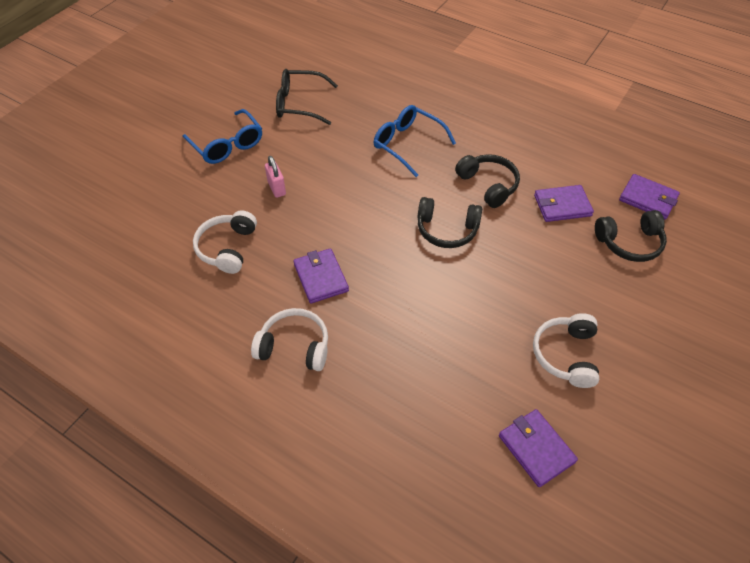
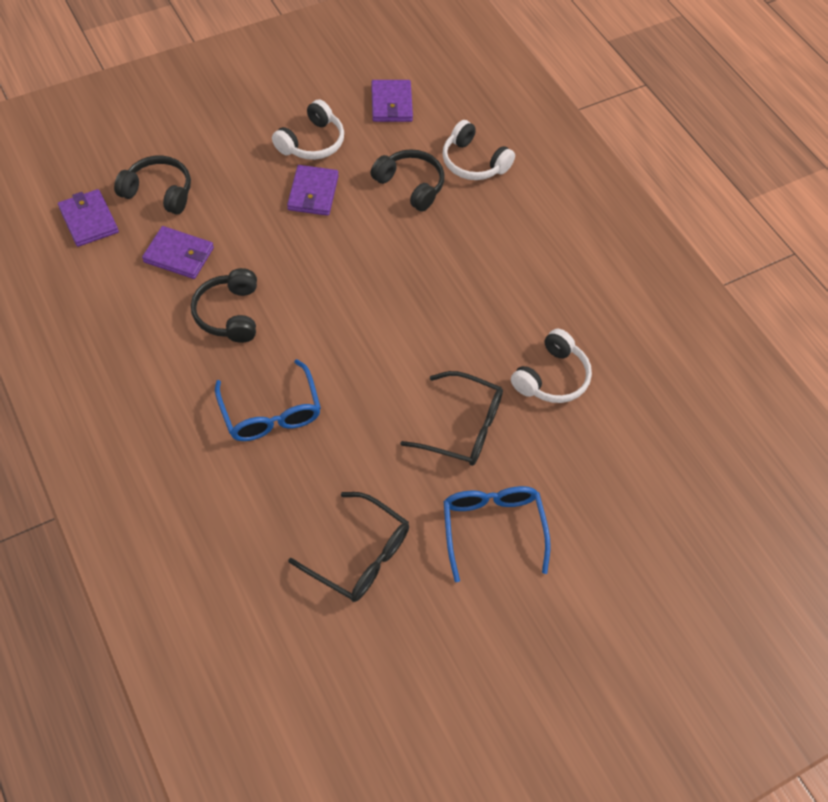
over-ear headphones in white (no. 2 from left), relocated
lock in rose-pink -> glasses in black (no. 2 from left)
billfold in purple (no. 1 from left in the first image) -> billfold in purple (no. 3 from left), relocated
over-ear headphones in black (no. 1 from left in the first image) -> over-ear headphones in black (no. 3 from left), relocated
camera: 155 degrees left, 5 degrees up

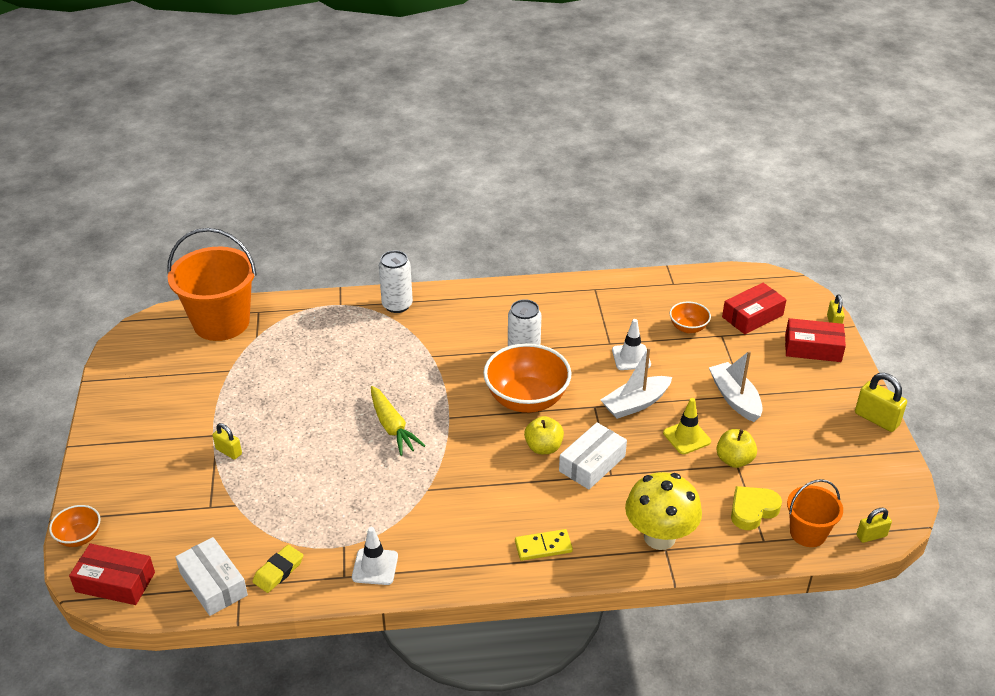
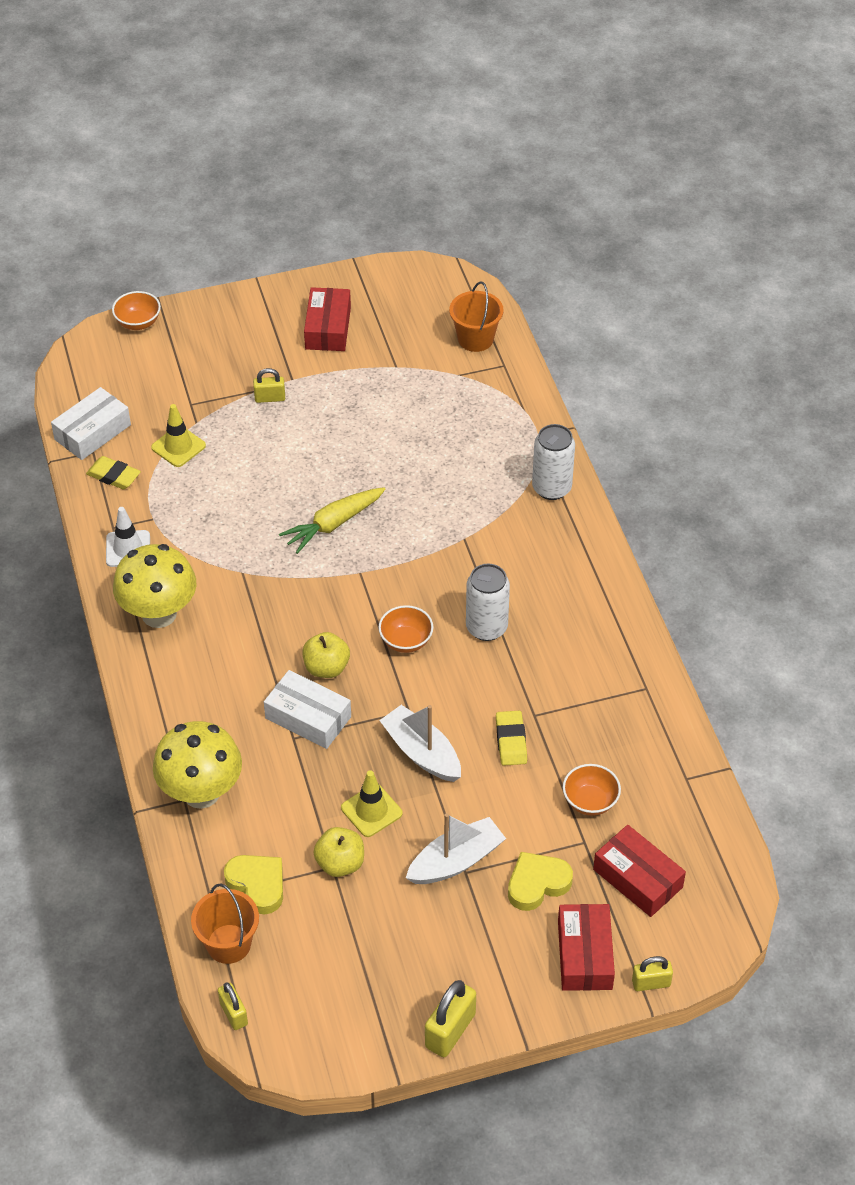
parcel in red (no. 1 from left), relocated
pail in orange-coloured (no. 1 from left in the first image) -> pail in orange-coloured (no. 2 from left), x0.54
lock in bright yellow (no. 1 from left in the first image) -> lock in bright yellow (no. 2 from left), 60 degrees clockwise
deep dish in orange-coloured (no. 2 from left), x0.51
domino piece in bright yellow -> none
safety cone in white (no. 2 from left) -> pencil eraser in bright yellow (no. 2 from left)
none -> toadstool in bright yellow (no. 1 from left)
none -> safety cone in bright yellow (no. 1 from left)
none -> heart in bright yellow (no. 2 from left)
camera: 80 degrees right, 10 degrees up

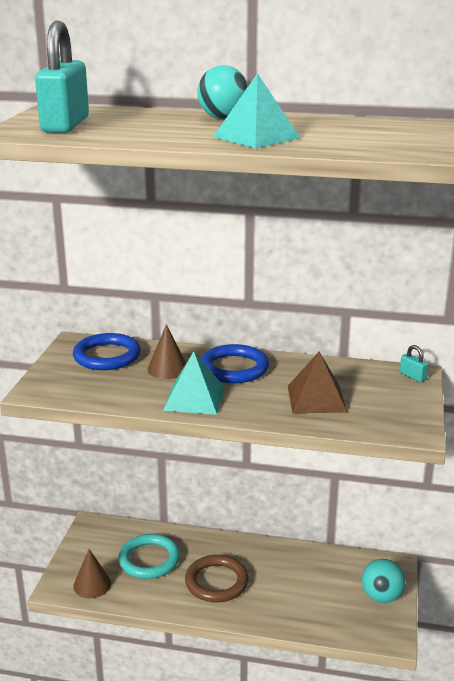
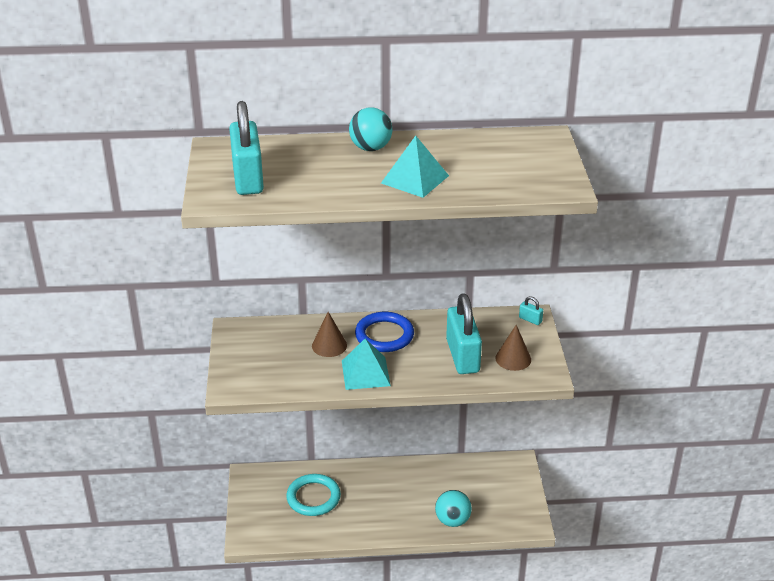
hoop in cobalt (no. 1 from left) -> none
cone shape in russet (no. 1 from left in the first image) -> cone shape in russet (no. 2 from left), relocated
hoop in russet -> none
pyramid in russet -> lock in aqua (no. 2 from left)
play ball in aqua (no. 2 from left), relocated
camera: 15 degrees left, 10 degrees up

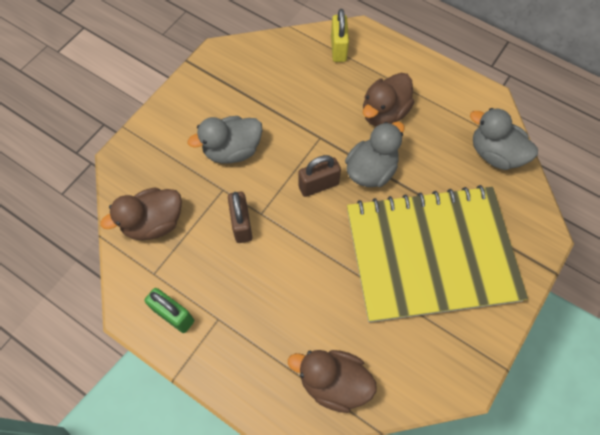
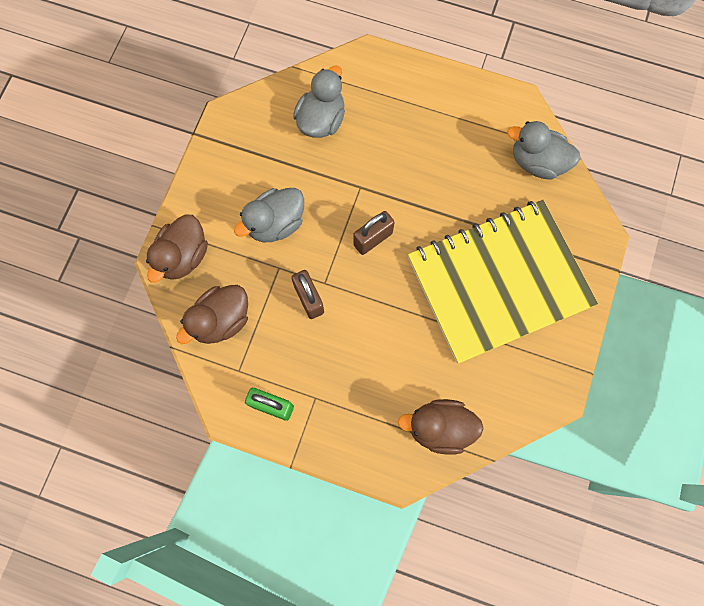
lock in bright yellow -> none
rubber duck in ash-grey (no. 2 from left), relocated
rubber duck in russet (no. 3 from left in the first image) -> rubber duck in russet (no. 1 from left), relocated
camera: 15 degrees left, 10 degrees up

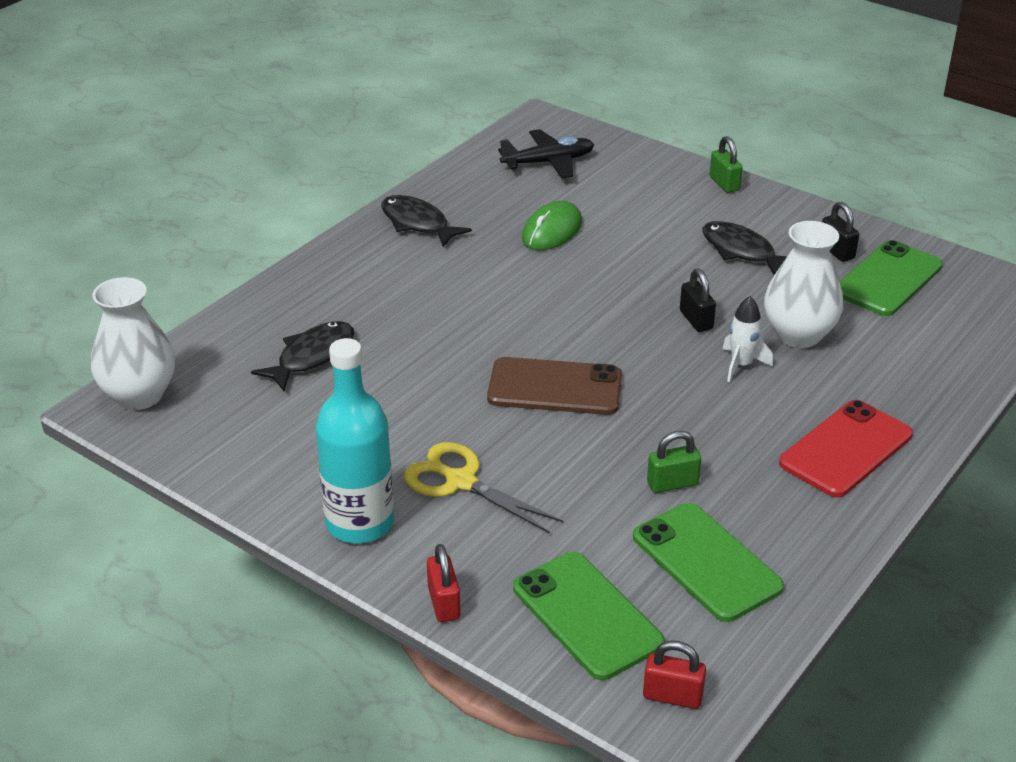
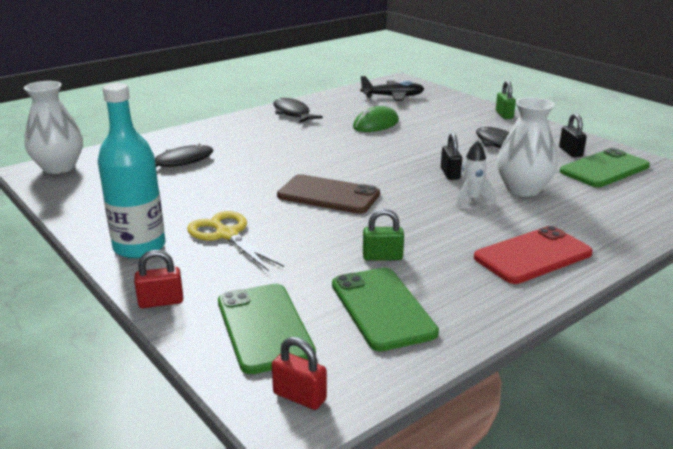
lock in red (no. 1 from left), 75 degrees clockwise
camera: 15 degrees right, 10 degrees down

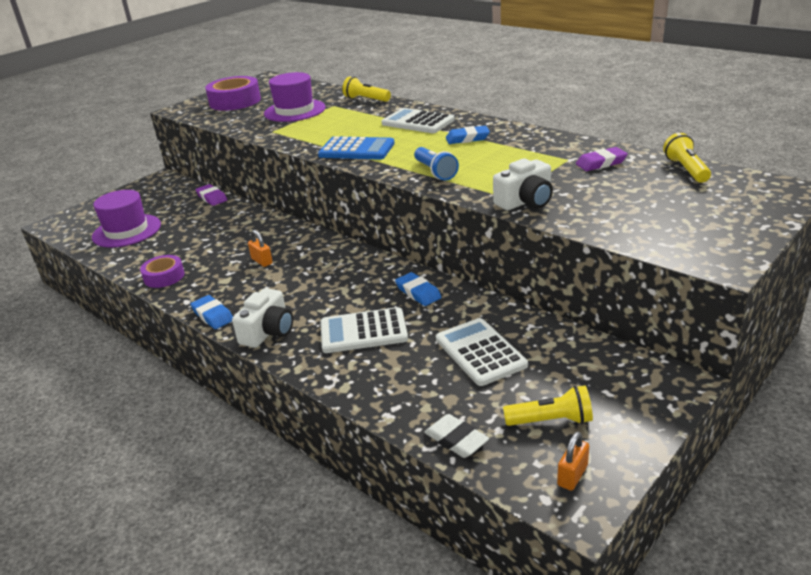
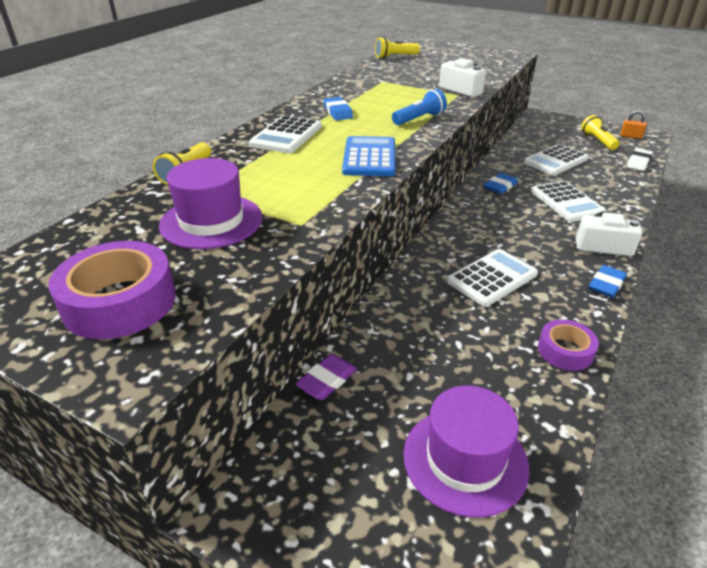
lock in orange-coloured (no. 1 from left) -> calculator in white (no. 2 from left)
pencil eraser in purple (no. 2 from left) -> none
camera: 105 degrees left, 5 degrees up

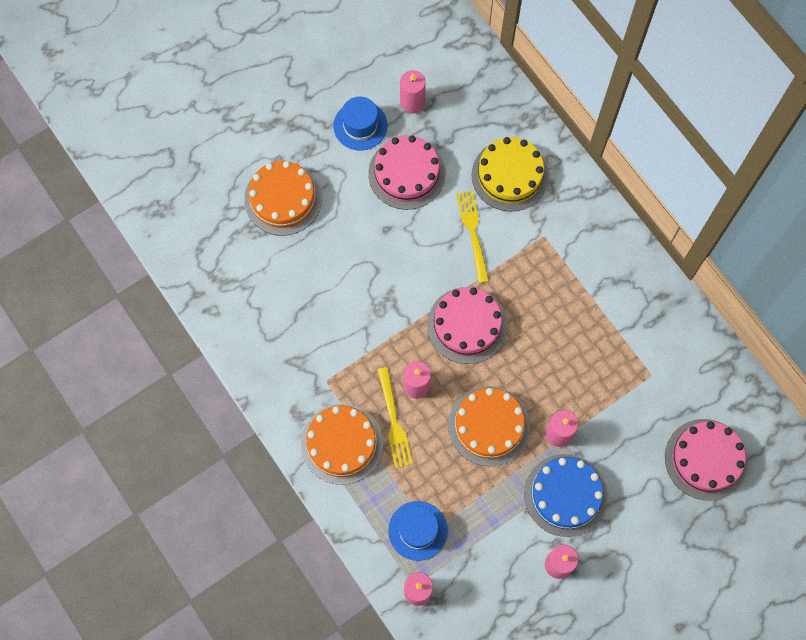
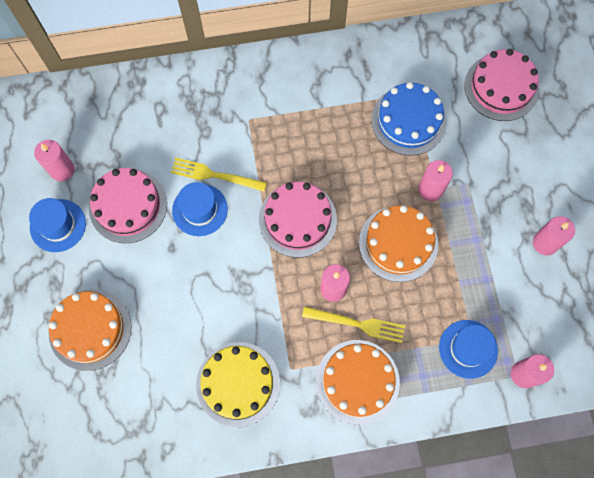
cake in bright yellow, relocated
cake in cobalt, relocated
none -> tall hat in cobalt (no. 2 from left)
camera: 65 degrees left, 0 degrees up

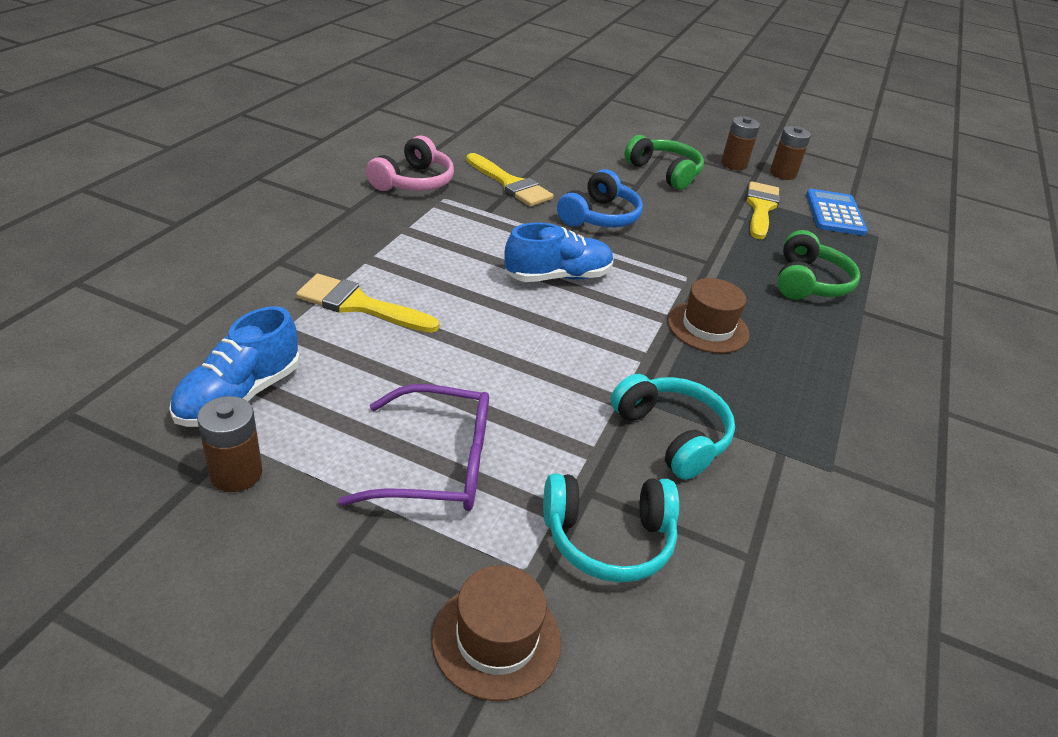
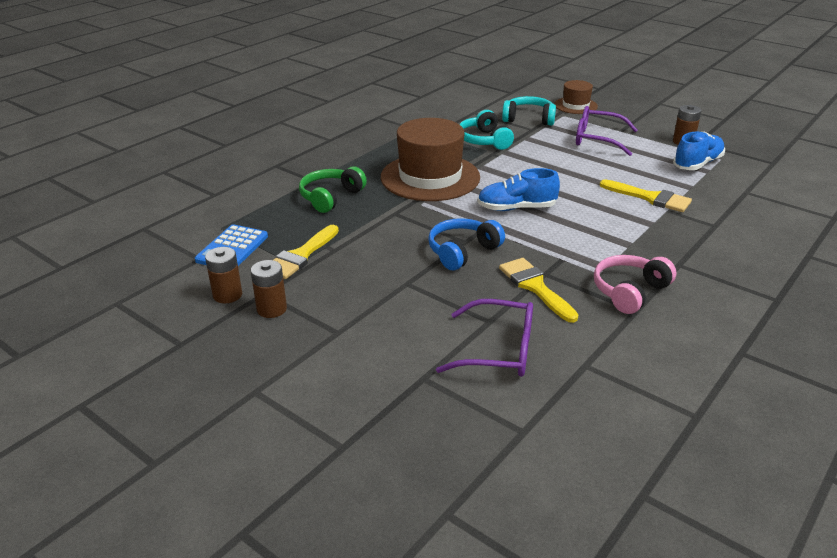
over-ear headphones in leaf-green (no. 1 from left) -> none
tall hat in russet (no. 2 from left in the first image) -> tall hat in russet (no. 1 from left), x1.94
none -> glasses in purple (no. 1 from left)
camera: 160 degrees left, 5 degrees down

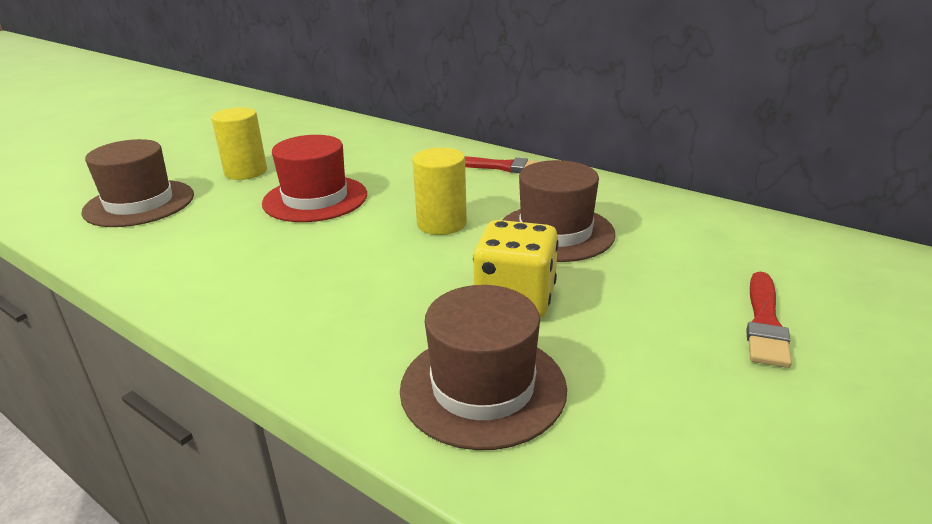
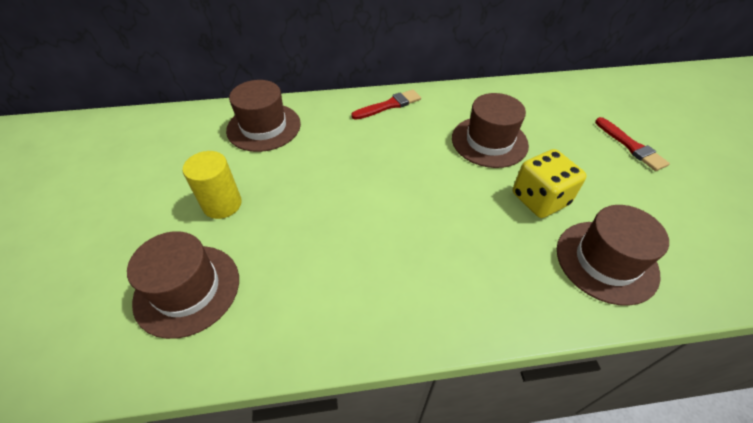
tall hat in red -> none
solid cylinder in bright yellow (no. 2 from left) -> none
none -> tall hat in russet (no. 2 from left)
camera: 45 degrees left, 20 degrees up

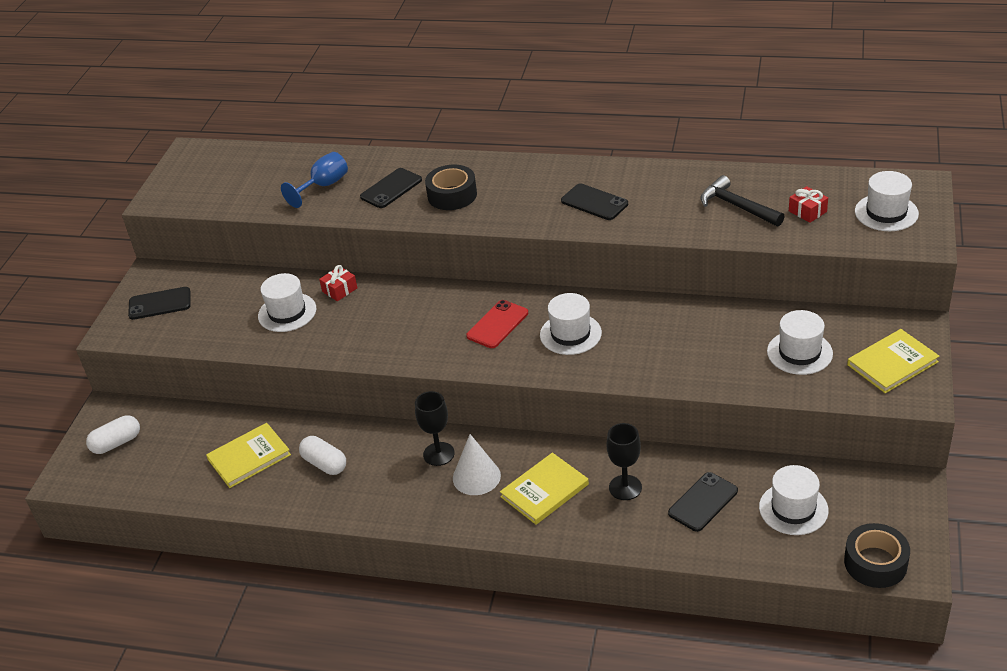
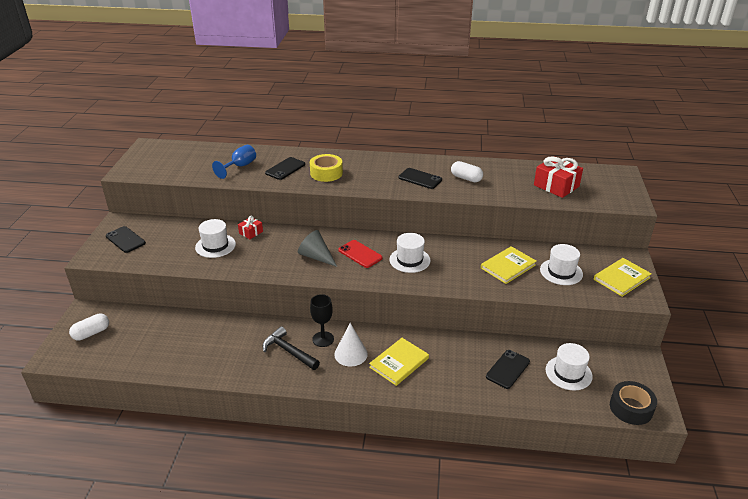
smartphone in black (no. 1 from left), 60 degrees clockwise
book in bright yellow (no. 1 from left in the first image) -> book in bright yellow (no. 2 from left), relocated
pill in white (no. 2 from left), relocated
roll of tape in black (no. 1 from left) -> roll of tape in bright yellow
smartphone in red, 75 degrees counterclockwise
goblet in black (no. 2 from left) -> none
claw hammer in black, relocated
present in red (no. 2 from left), x1.91
tall hat in white (no. 5 from left) -> none
none -> cone shape in ash-grey
camera: 10 degrees left, 5 degrees down

